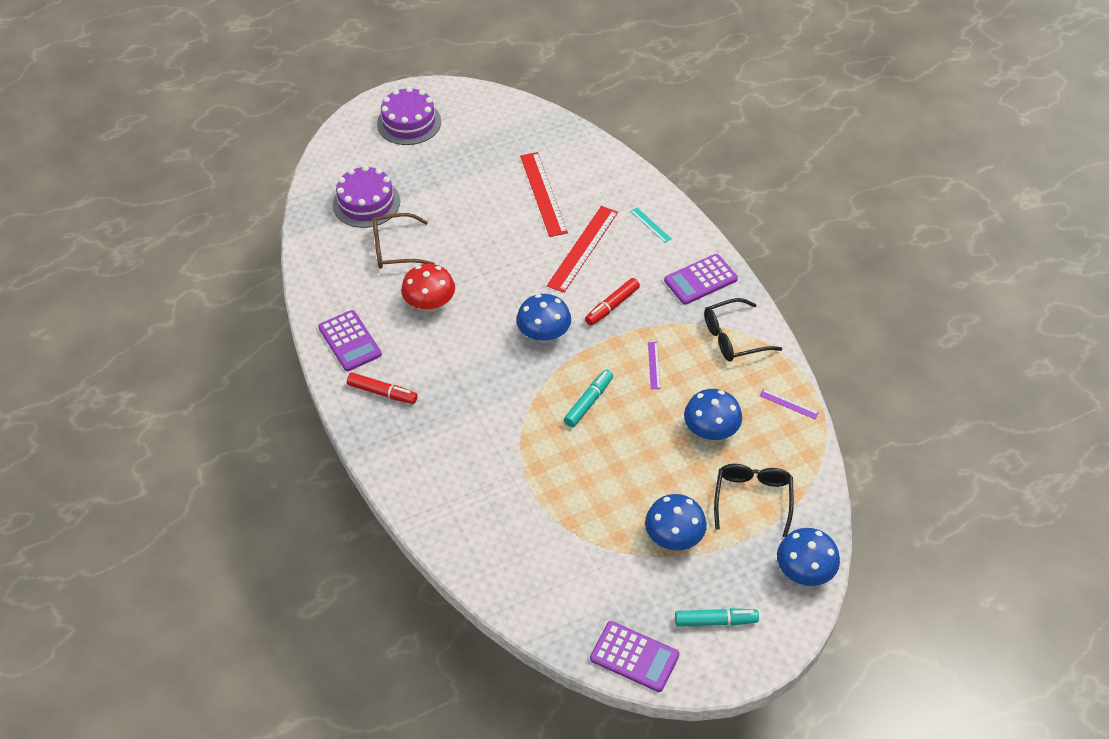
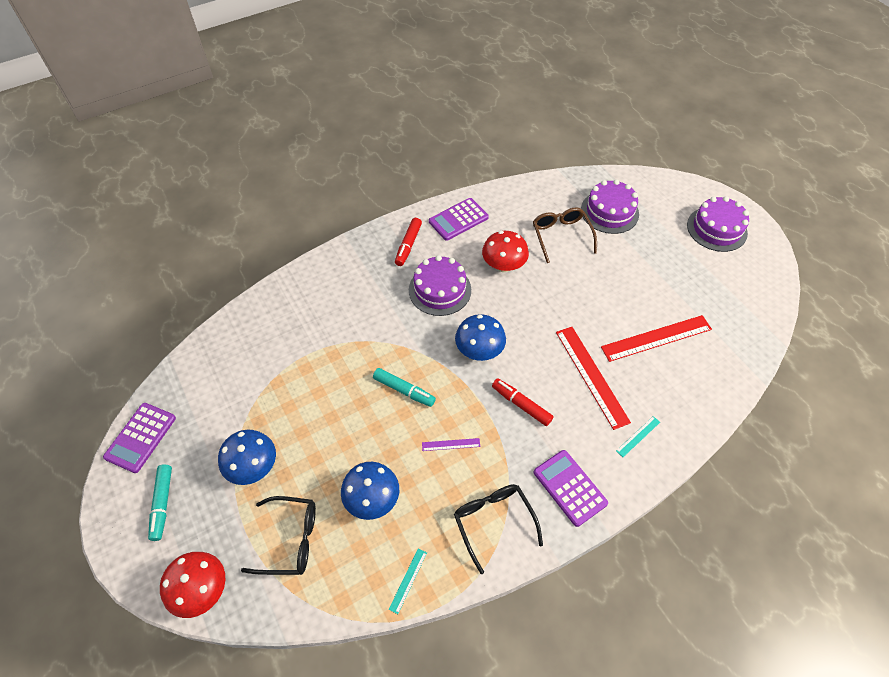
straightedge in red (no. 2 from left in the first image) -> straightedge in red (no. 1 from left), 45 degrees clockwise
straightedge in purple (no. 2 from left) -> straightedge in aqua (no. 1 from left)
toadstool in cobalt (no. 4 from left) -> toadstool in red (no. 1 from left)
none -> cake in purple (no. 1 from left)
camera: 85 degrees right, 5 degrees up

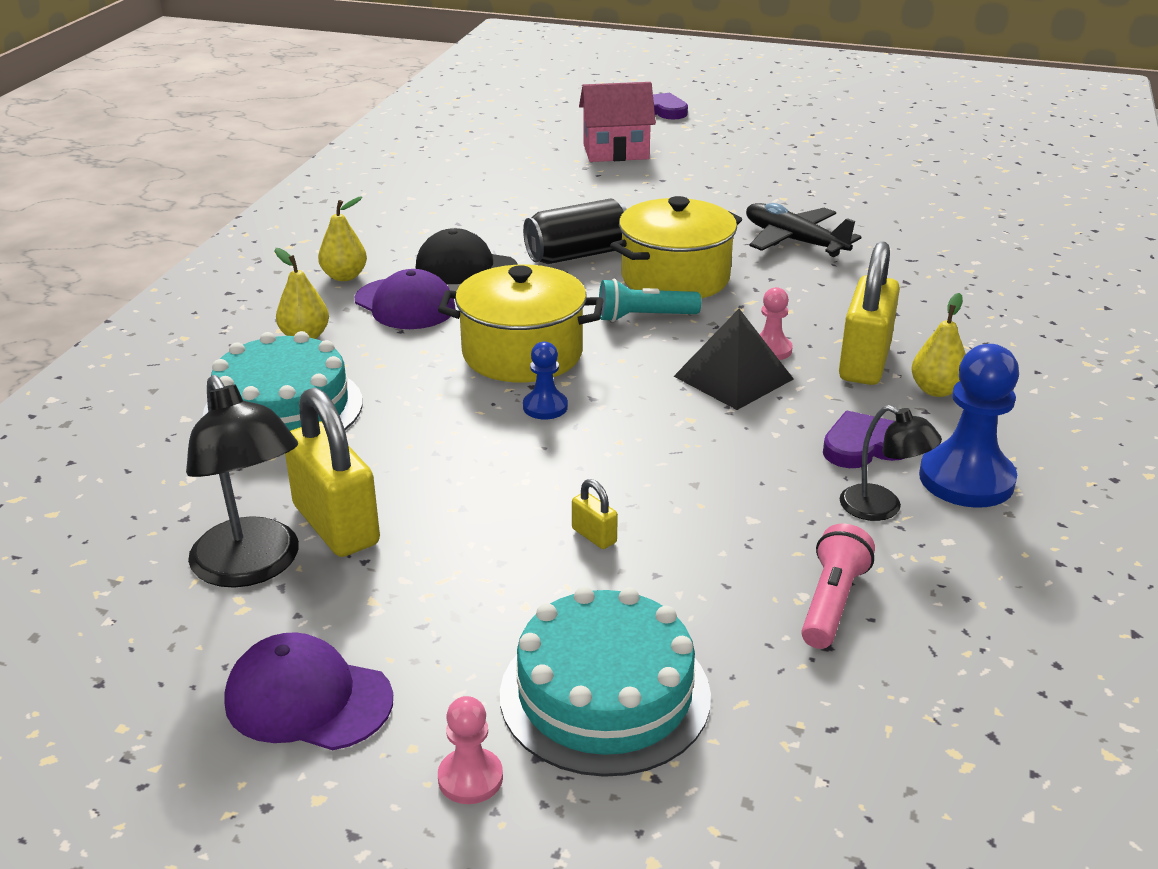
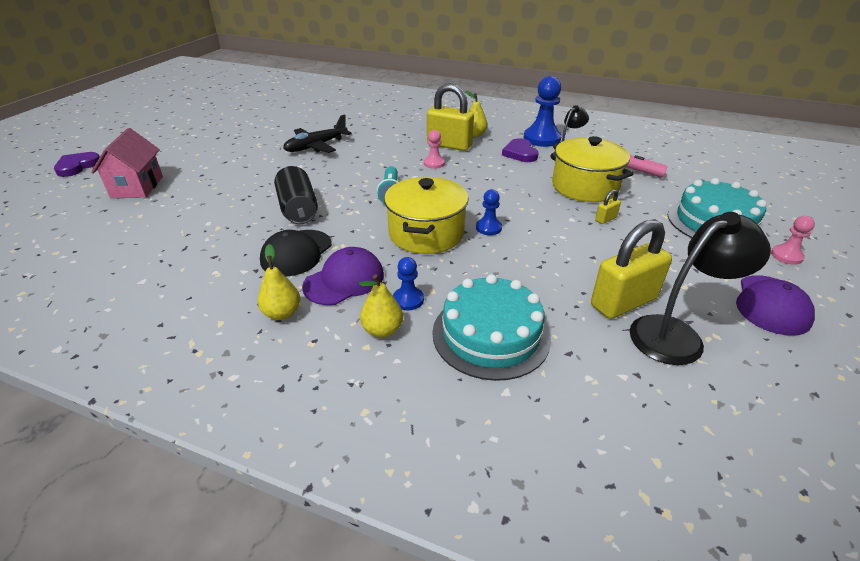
pot in bright yellow (no. 2 from left), relocated
pyramid in black -> none
none -> game pawn in cobalt (no. 1 from left)
camera: 85 degrees left, 5 degrees up

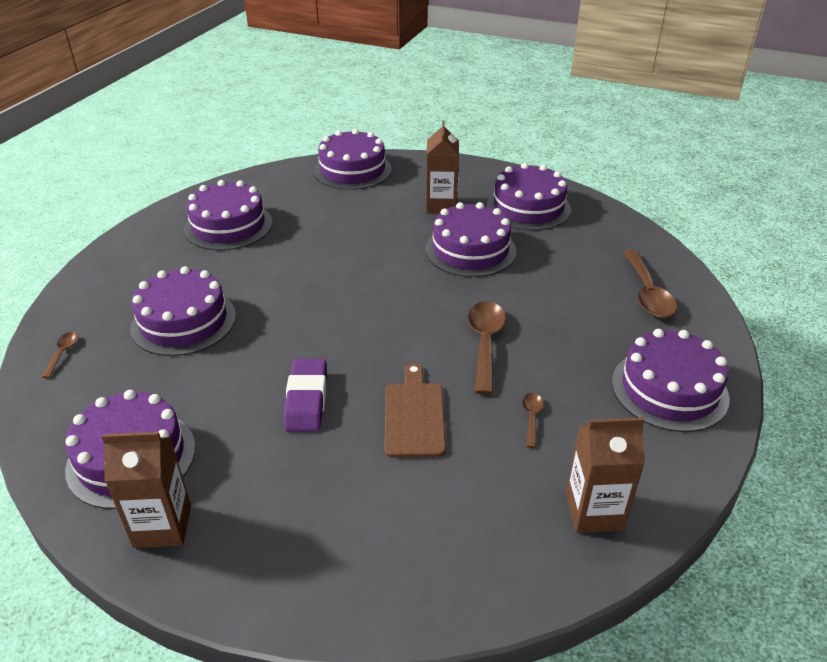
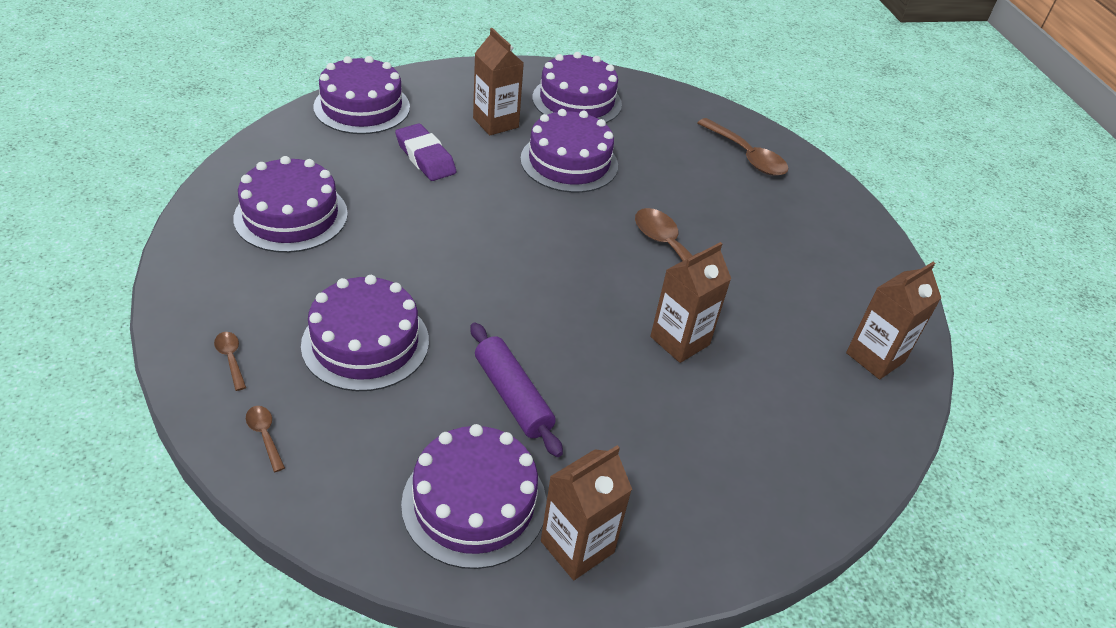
pencil eraser in purple, relocated
bread board in russet -> carton in russet (no. 3 from left)
tablespoon in russet (no. 3 from left in the first image) -> tablespoon in russet (no. 1 from left), relocated
cake in purple (no. 7 from left) -> none
none -> rolling pin in purple
camera: 40 degrees left, 5 degrees up

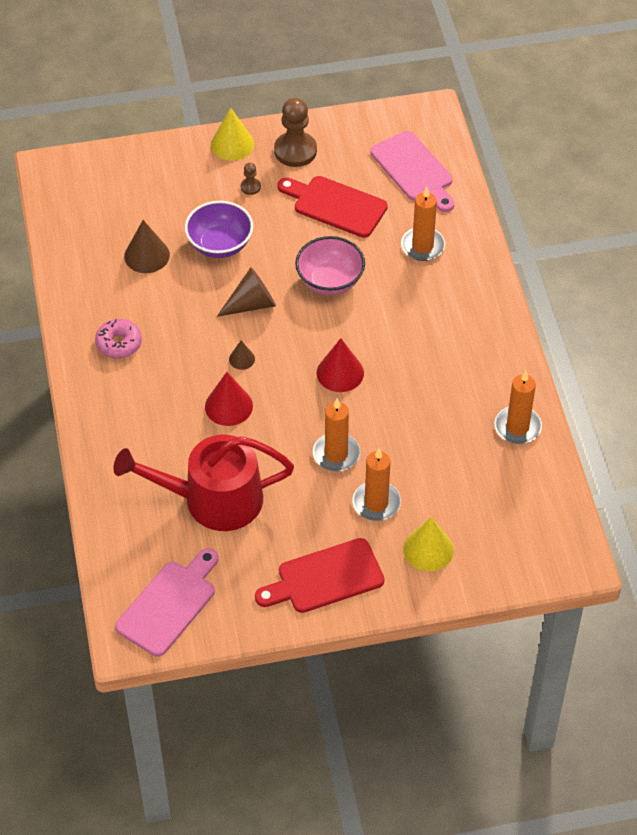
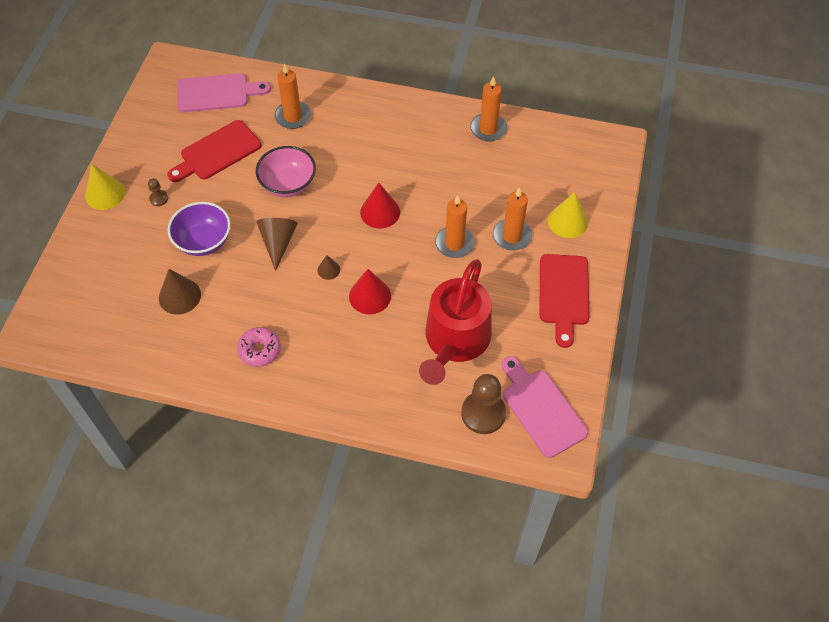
game pawn in russet (no. 2 from left), relocated
camera: 65 degrees left, 5 degrees up

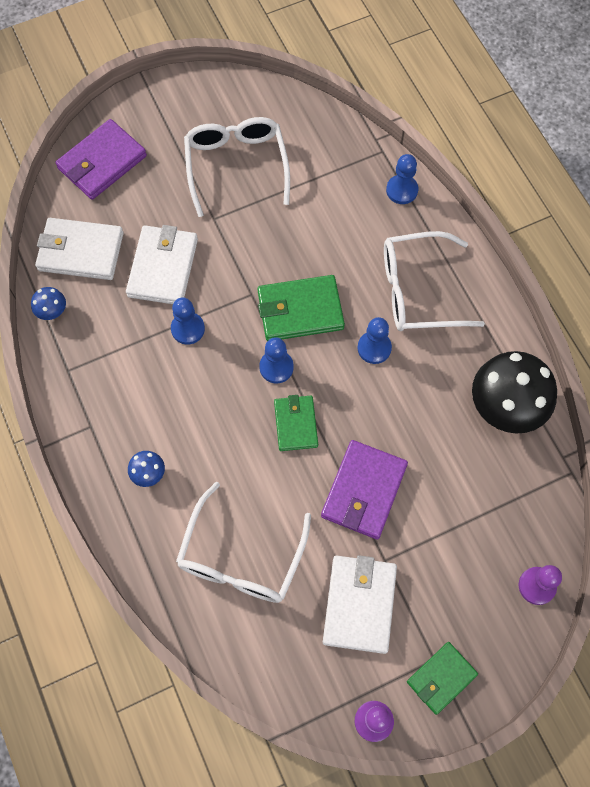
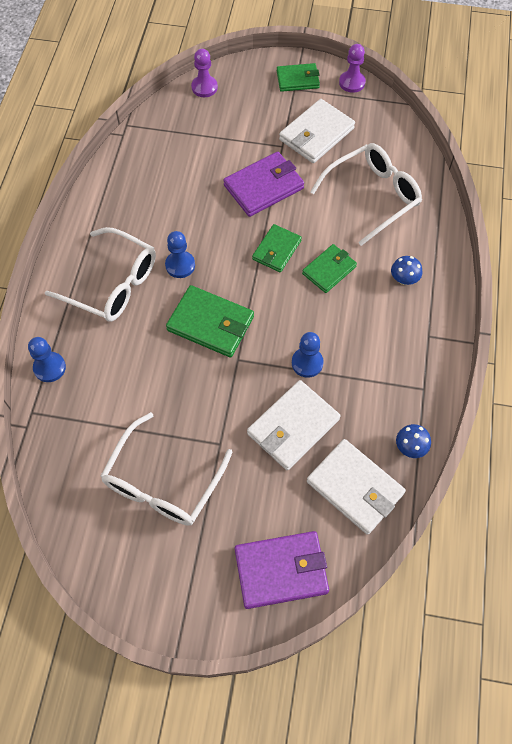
game pawn in cobalt (no. 2 from left) -> none
toadstool in black -> none
none -> billfold in leaf-green (no. 4 from left)
camera: 145 degrees left, 5 degrees down

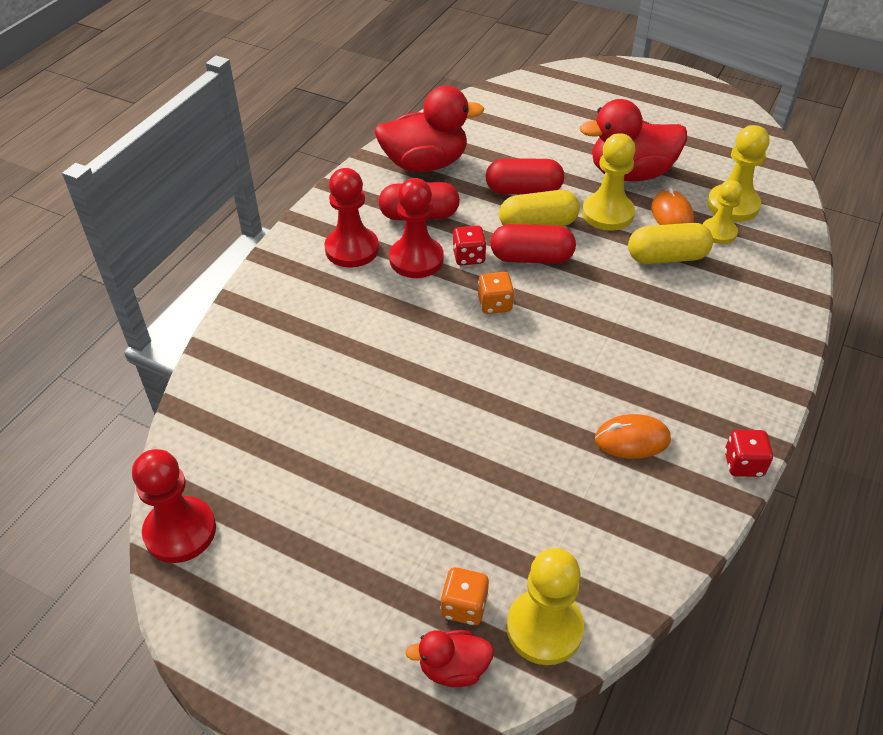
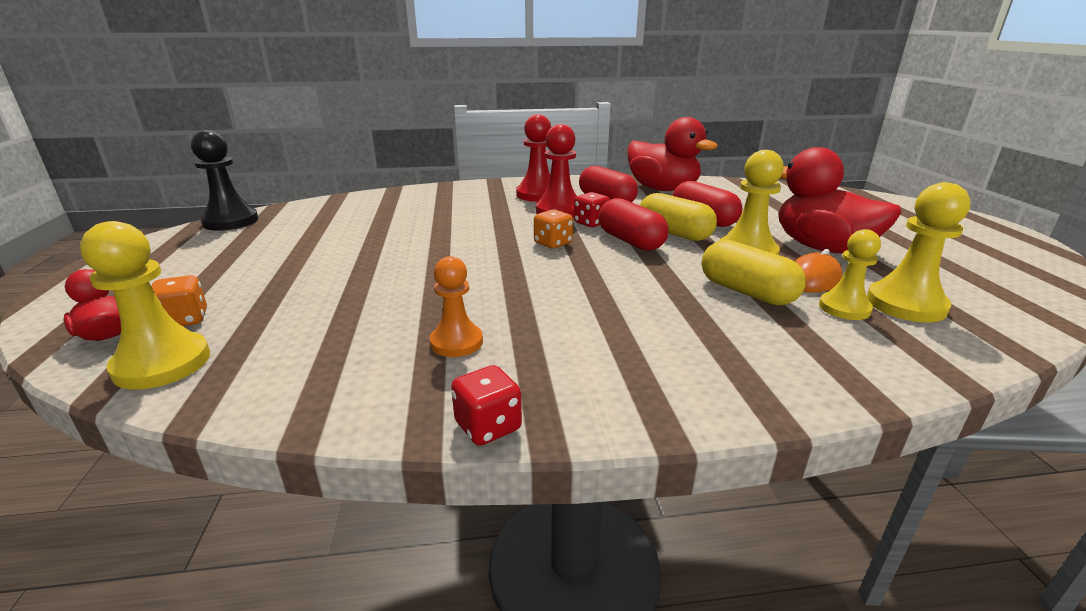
game pawn in red (no. 1 from left) -> game pawn in black
PC mouse in orange-coloured (no. 1 from left) -> game pawn in orange-coloured
camera: 55 degrees right, 20 degrees down

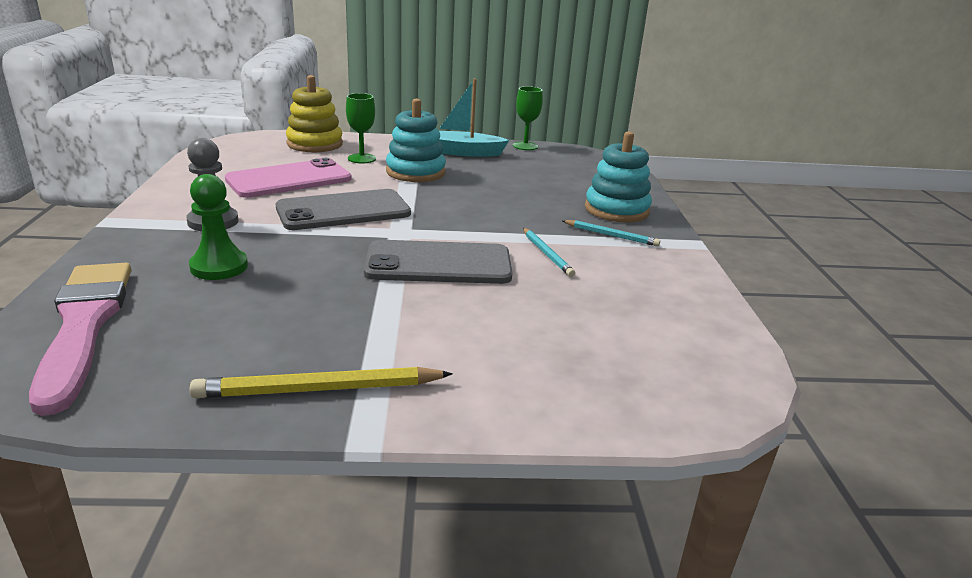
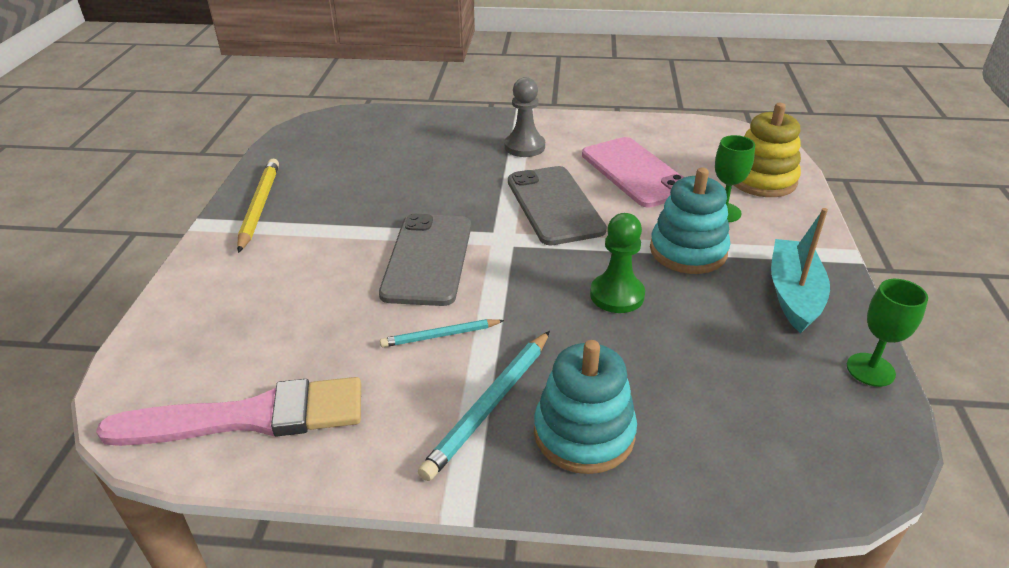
brush in rose-pink, relocated
game pawn in leaf-green, relocated
wooden pencil in aqua (no. 2 from left), x1.62
camera: 100 degrees right, 10 degrees up

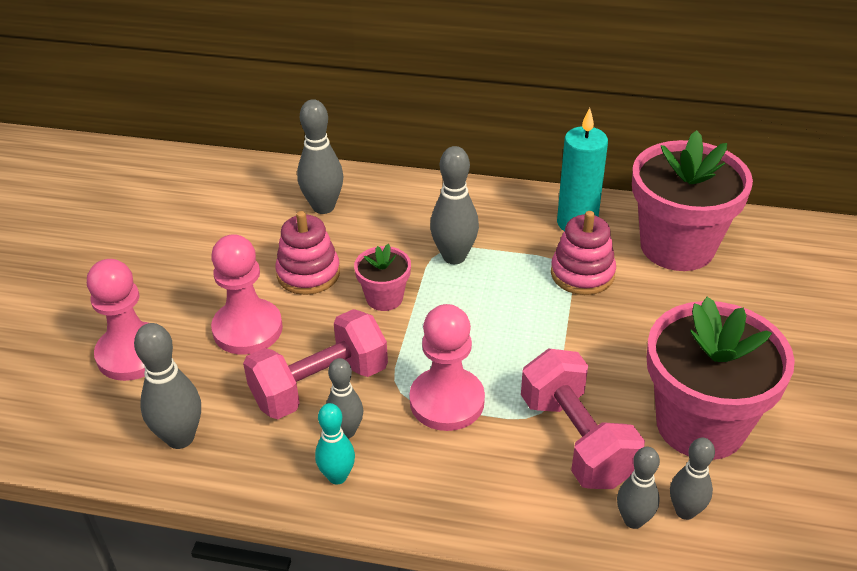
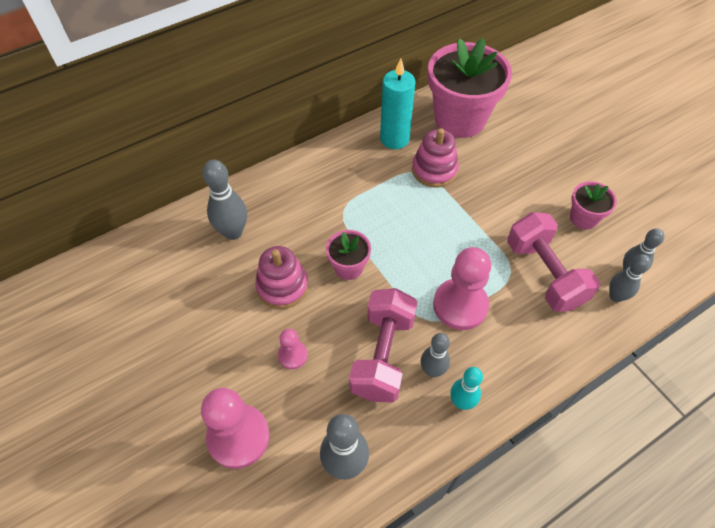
game pawn in rose-pink (no. 2 from left), x0.51
bowling pin in ash-grey (no. 4 from left) -> none
hand weight in rose-pink (no. 2 from left), 45 degrees clockwise
potted plant in rose-pink (no. 3 from left), x0.48
camera: 45 degrees left, 15 degrees up

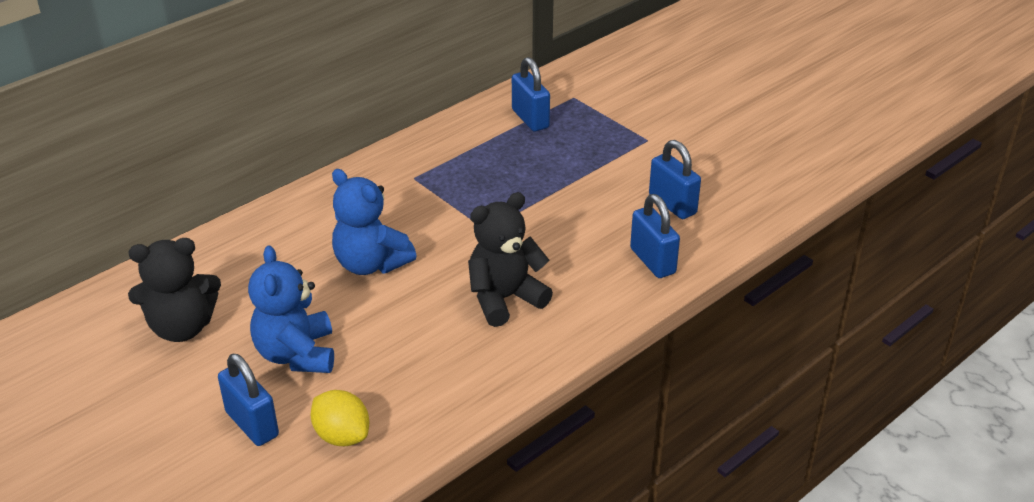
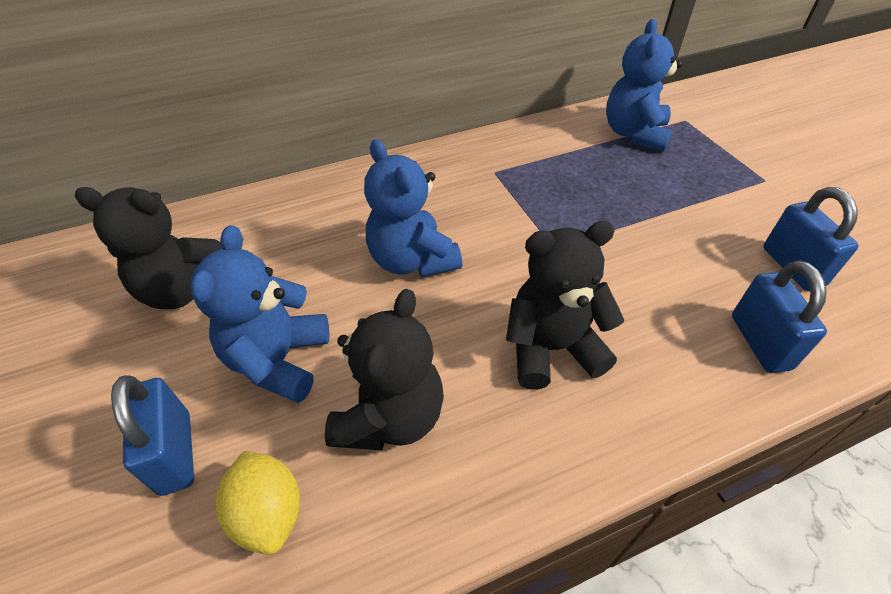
lock in cobalt (no. 2 from left) -> teddy in cobalt (no. 3 from left)
none -> teddy in black (no. 2 from left)
camera: 20 degrees right, 10 degrees up

